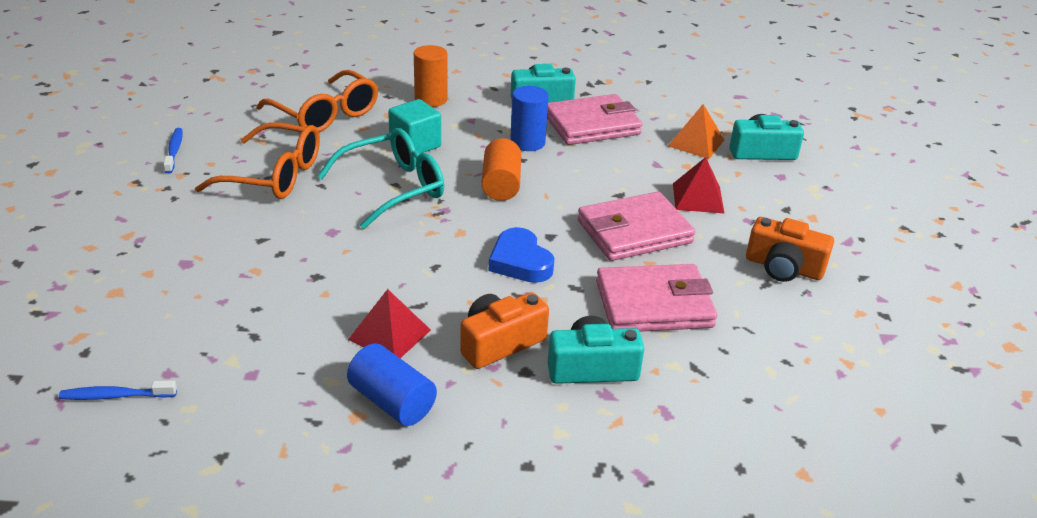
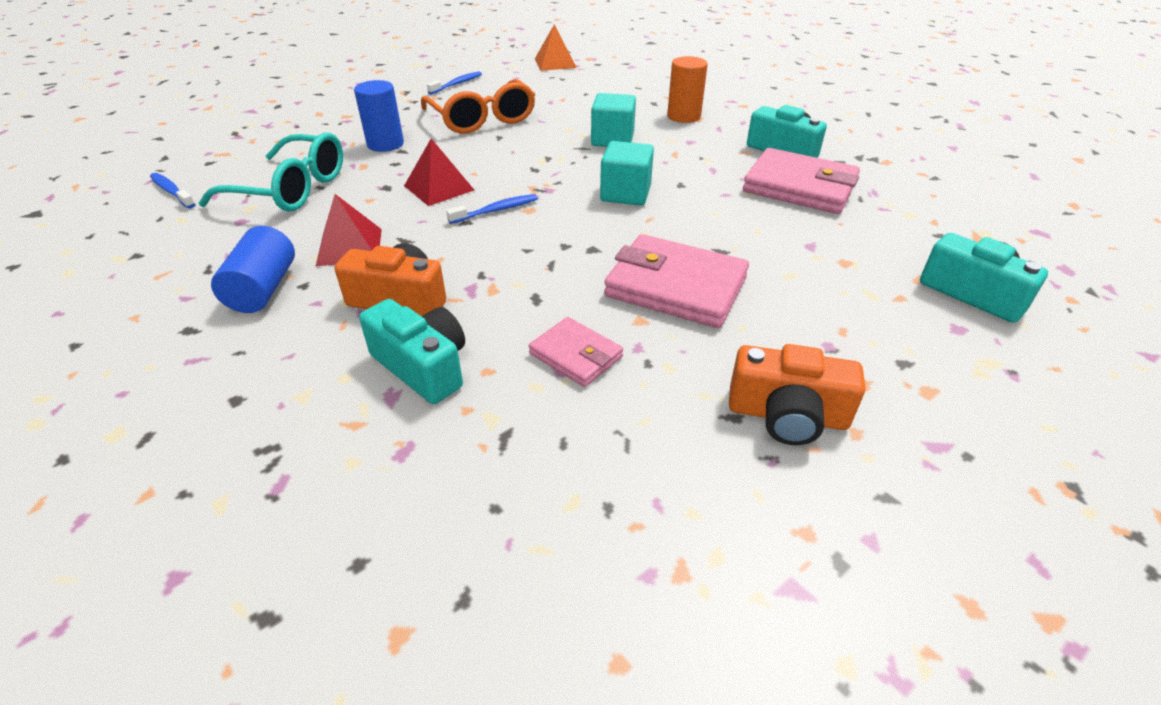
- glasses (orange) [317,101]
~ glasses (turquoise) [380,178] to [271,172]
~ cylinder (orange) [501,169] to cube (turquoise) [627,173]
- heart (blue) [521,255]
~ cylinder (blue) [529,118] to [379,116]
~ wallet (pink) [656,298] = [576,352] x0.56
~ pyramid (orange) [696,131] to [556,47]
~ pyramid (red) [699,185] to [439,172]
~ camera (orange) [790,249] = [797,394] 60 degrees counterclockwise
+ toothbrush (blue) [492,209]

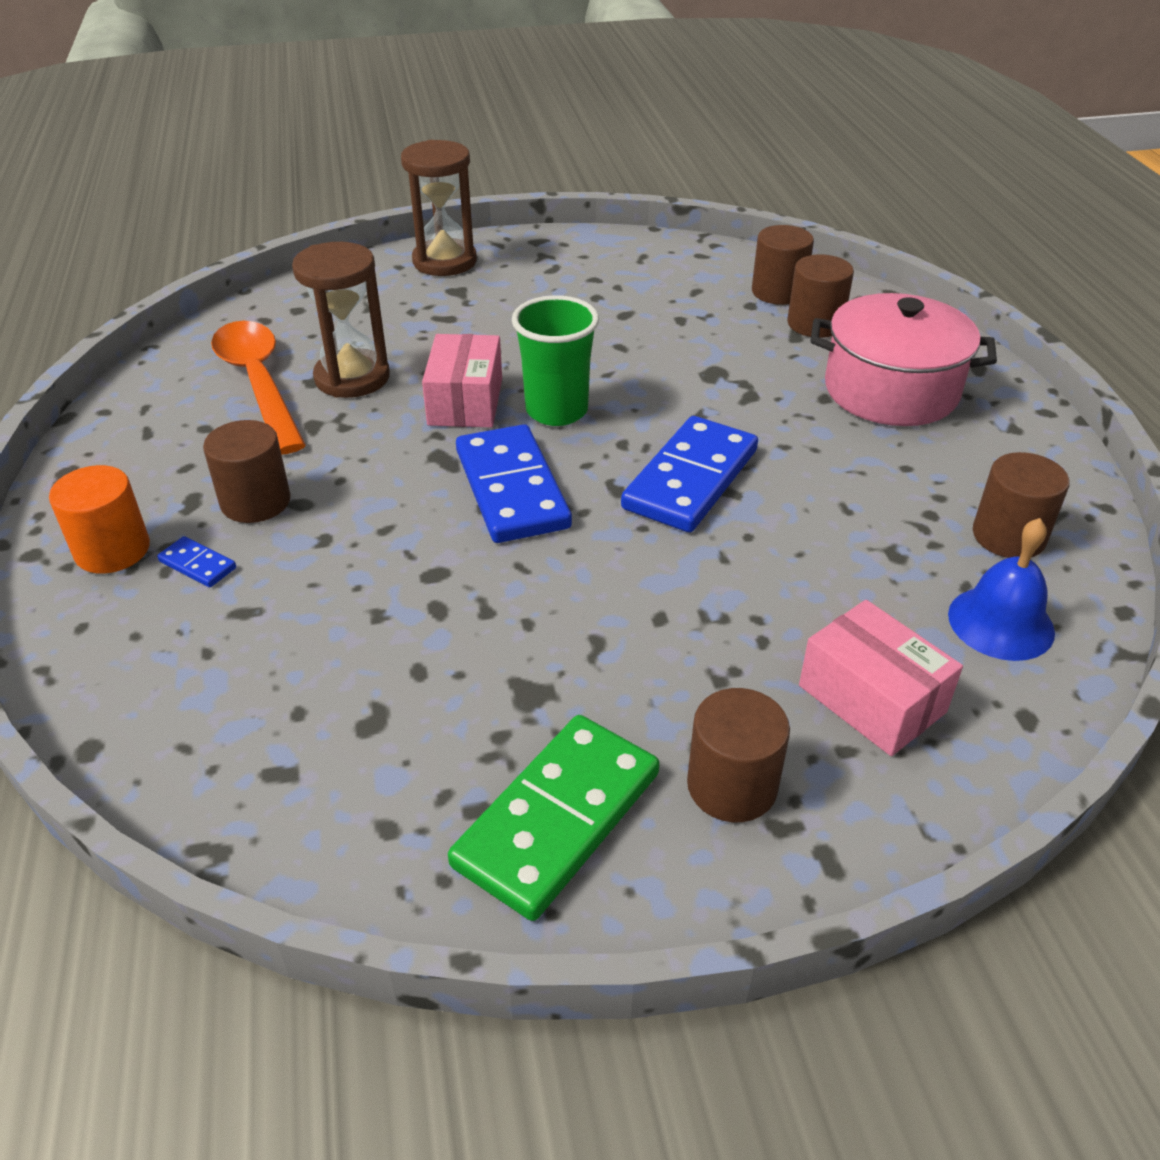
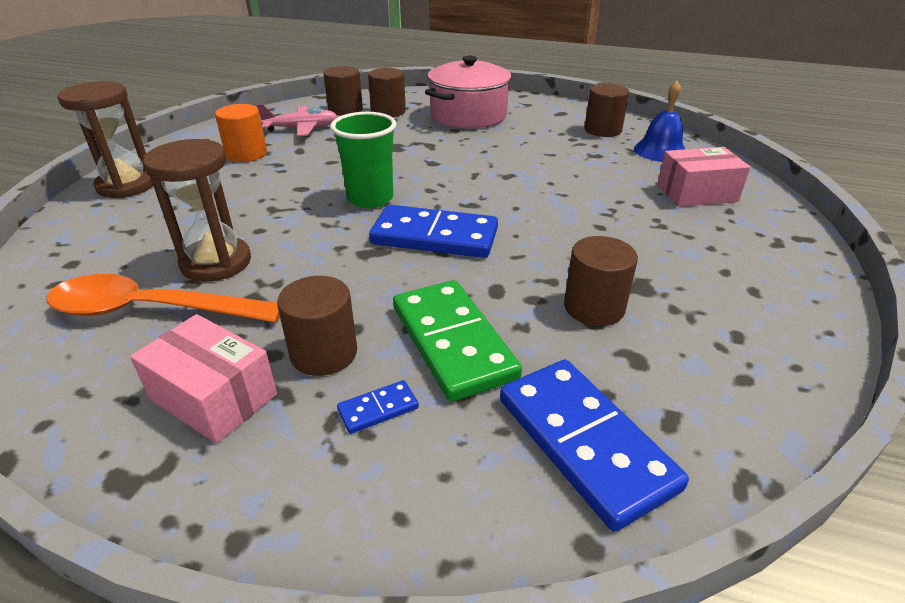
~ cylinder (orange) [99,519] to [241,133]
~ box (pink) [462,380] to [203,379]
~ domino (green) [554,818] to [457,341]
~ domino (blue) [689,474] to [594,446]
~ cylinder (brown) [738,755] to [601,281]
+ plane (pink) [297,120]

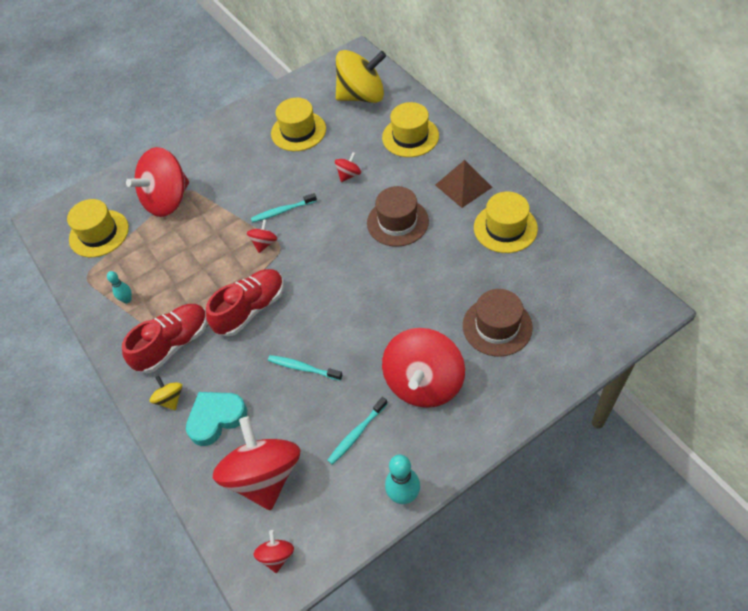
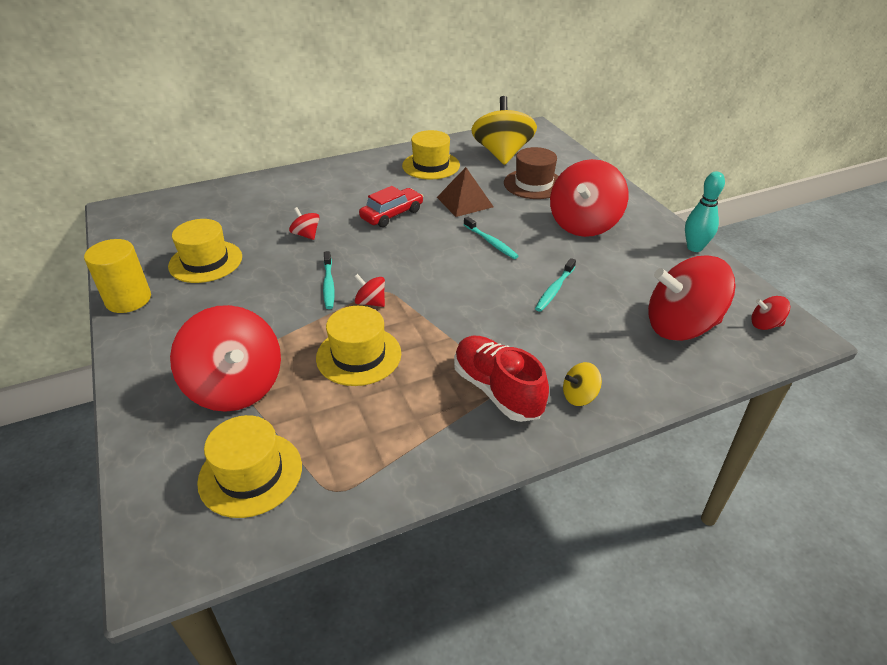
- bowling pin (turquoise) [119,287]
- heart (turquoise) [216,419]
- shoe (red) [245,303]
~ toothbrush (turquoise) [357,431] to [491,238]
~ spinning top (yellow) [361,76] to [504,130]
~ hat (brown) [398,216] to car (red) [391,206]
~ hat (yellow) [410,129] to [358,346]
~ spinning top (red) [423,368] = [589,198] 90 degrees clockwise
~ pyramid (brown) [464,184] to [465,192]
+ cylinder (yellow) [117,276]

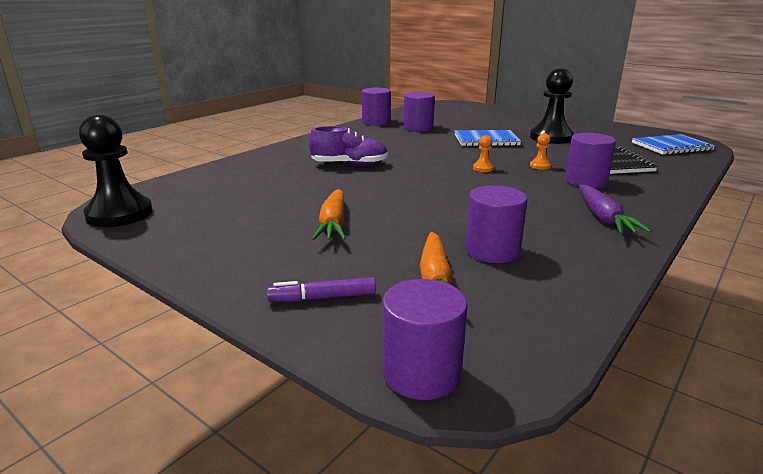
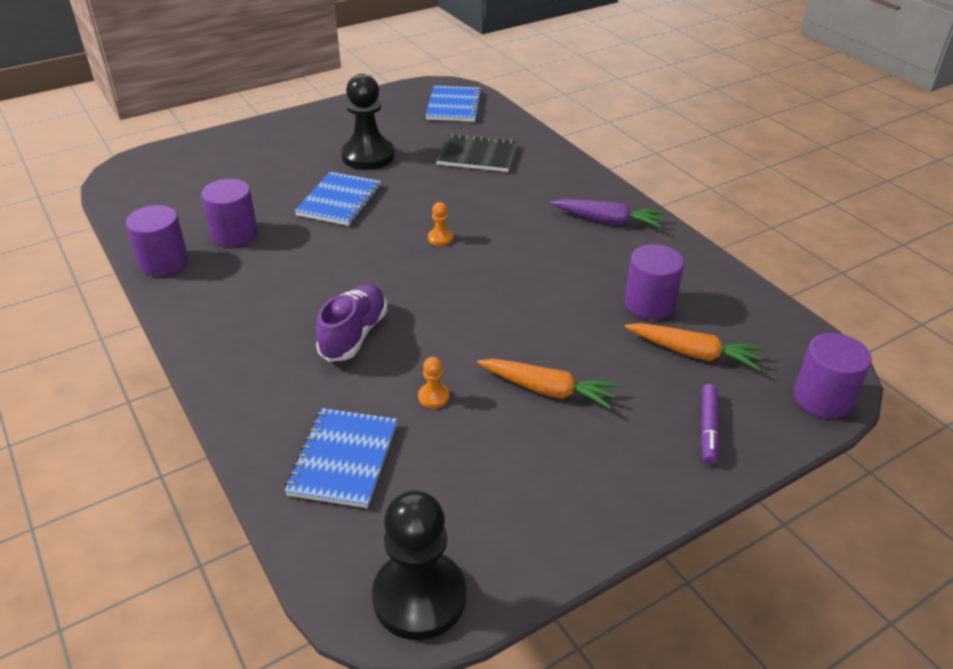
~ pawn (orange) [540,151] to [434,382]
- cylinder (purple) [590,160]
+ notebook (blue) [341,458]

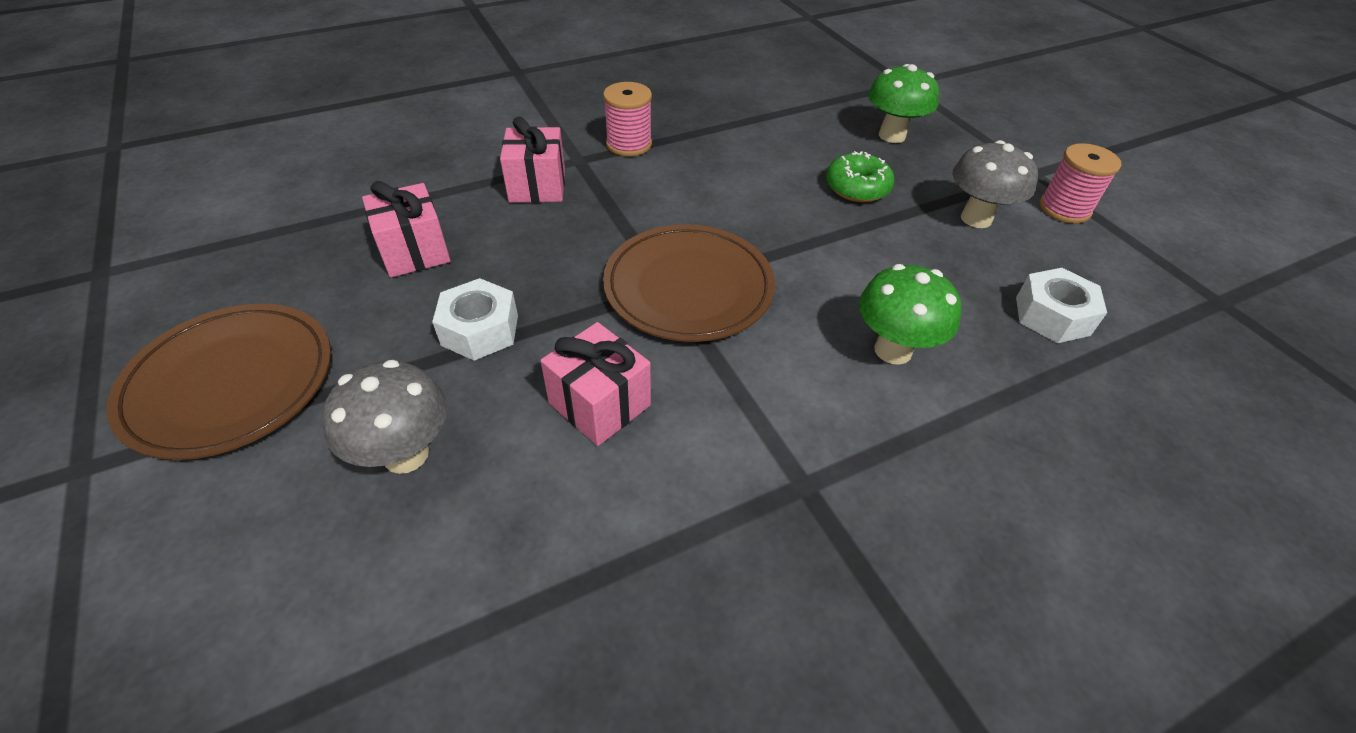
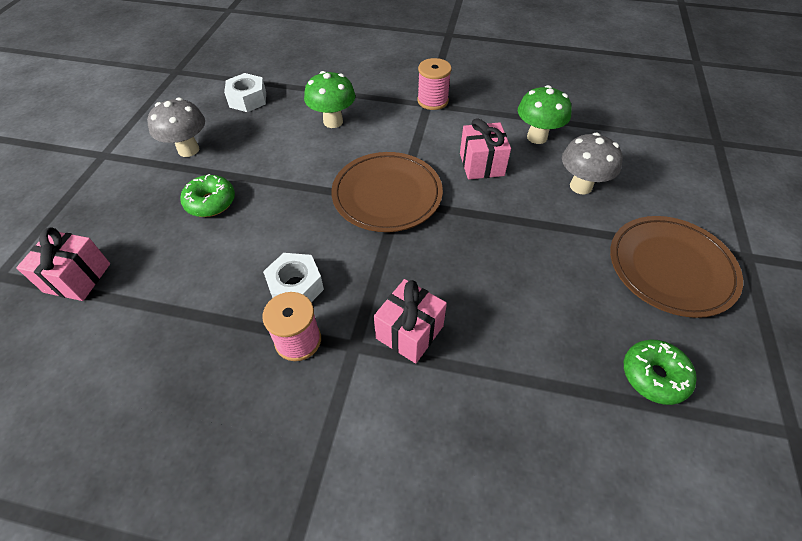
~ gift (pink) [406,229] to [63,264]
~ nut (white) [475,319] to [293,277]
~ mushroom (green) [903,103] to [545,114]
~ spool (pink) [1080,183] to [434,84]
+ donut (green) [660,372]

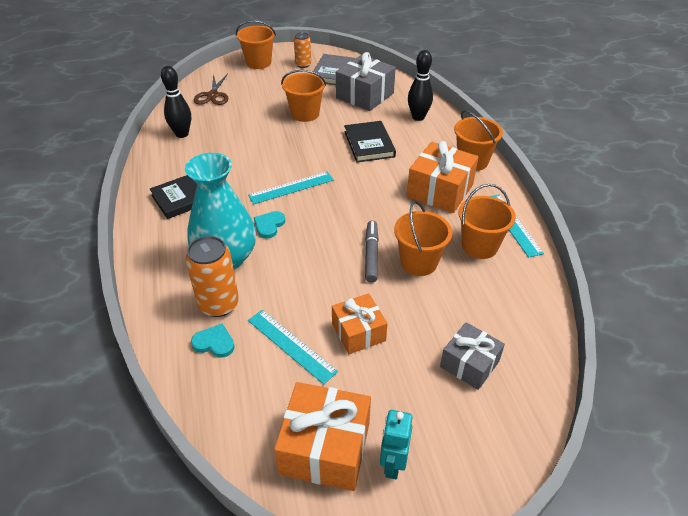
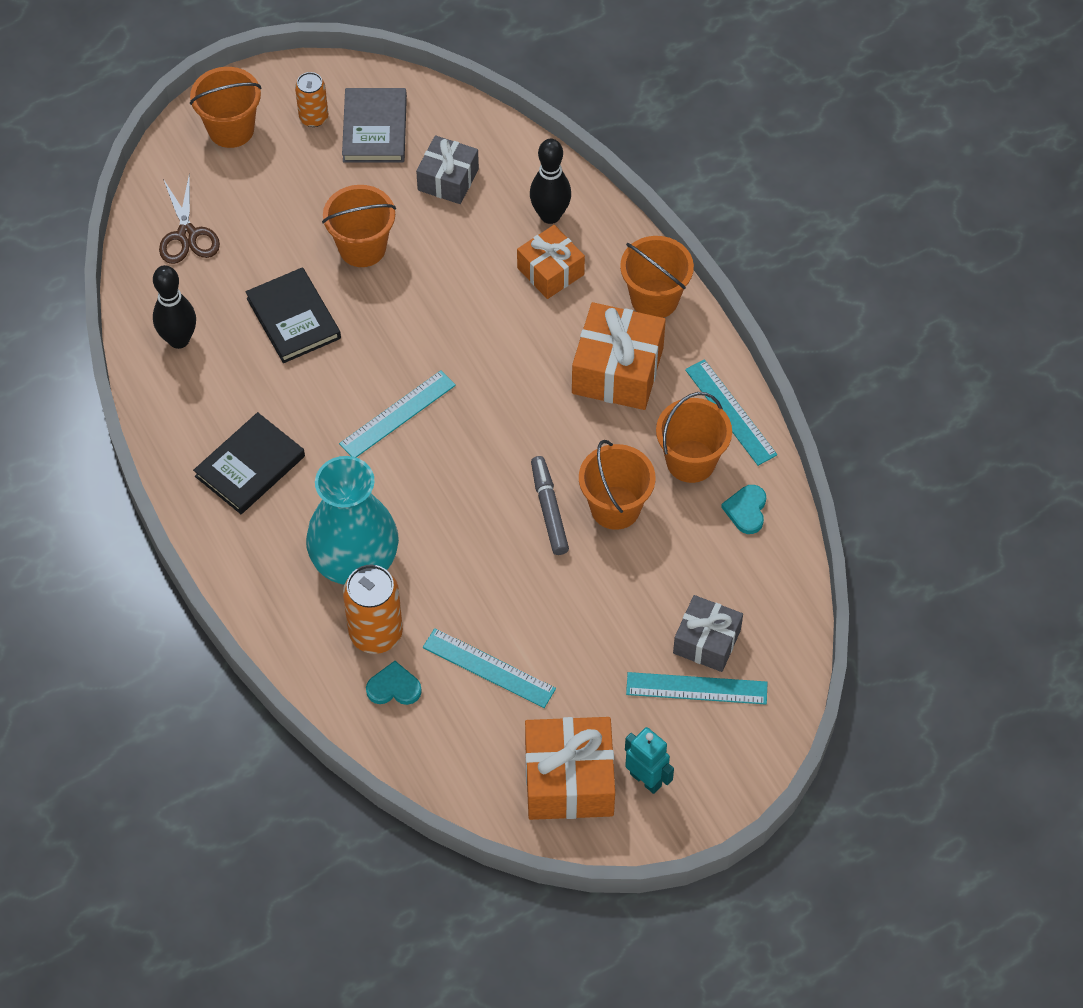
~ heart (turquoise) [269,225] to [743,509]
~ gift (orange) [360,323] to [551,262]
~ gift (grey) [366,81] = [447,169] x0.64
~ book (black) [370,141] to [293,315]
~ robot (turquoise) [396,445] = [649,760] 135 degrees clockwise
+ ruler (turquoise) [697,688]

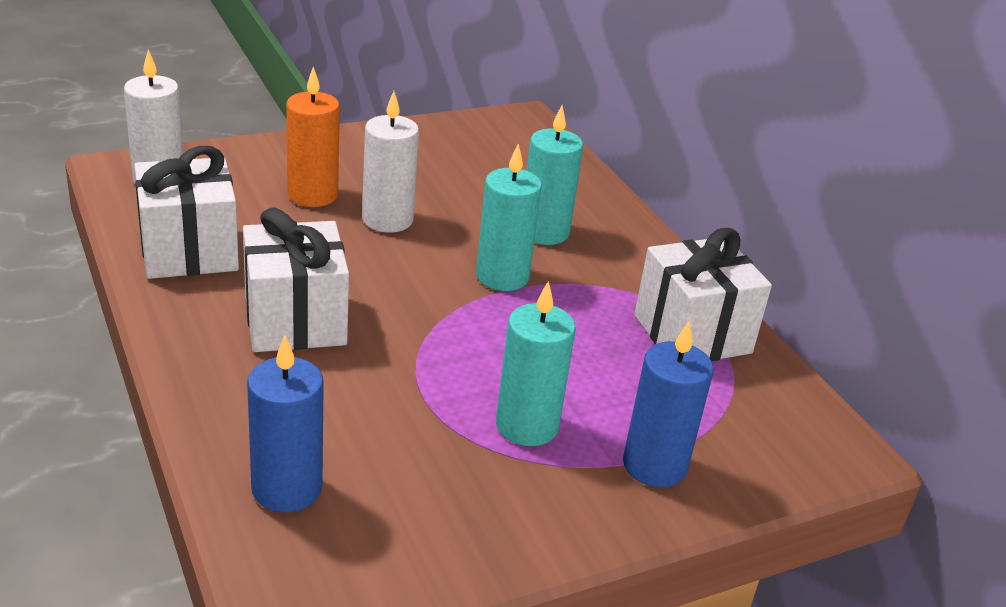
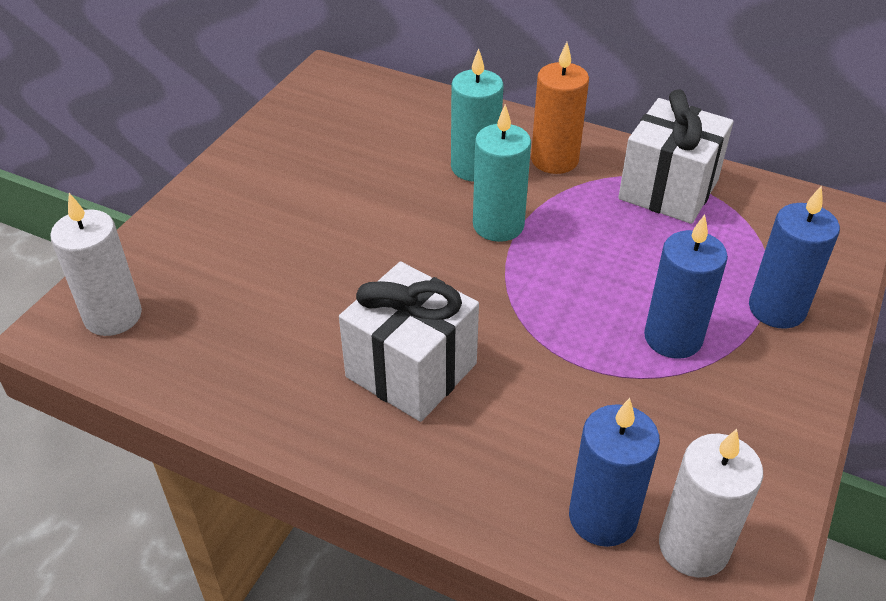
- gift (white) [186,212]
~ candle (orange) [313,137] to [560,108]
~ candle (white) [390,162] to [711,503]
~ candle (turquoise) [536,363] to candle (blue) [686,287]

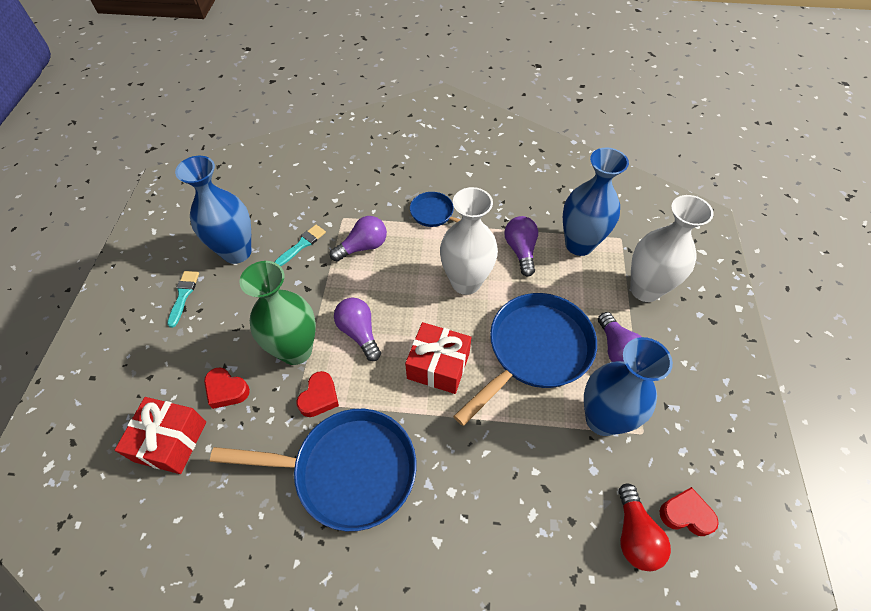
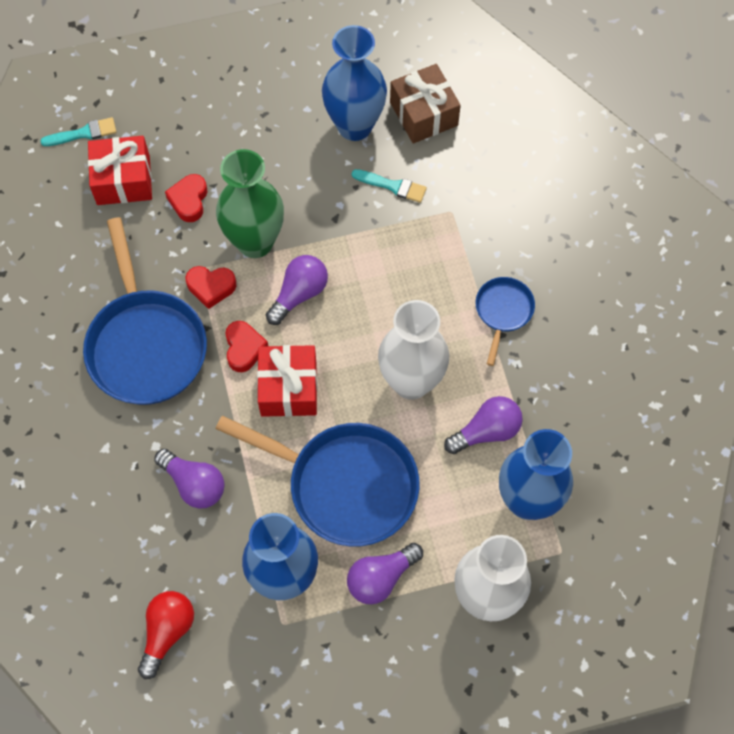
~ brush (turquoise) [183,299] to [78,131]
~ light bulb (purple) [358,239] to [189,479]
~ light bulb (red) [645,527] = [166,635] 135 degrees clockwise
~ heart (red) [689,511] to [246,346]
+ gift (brown) [425,104]

